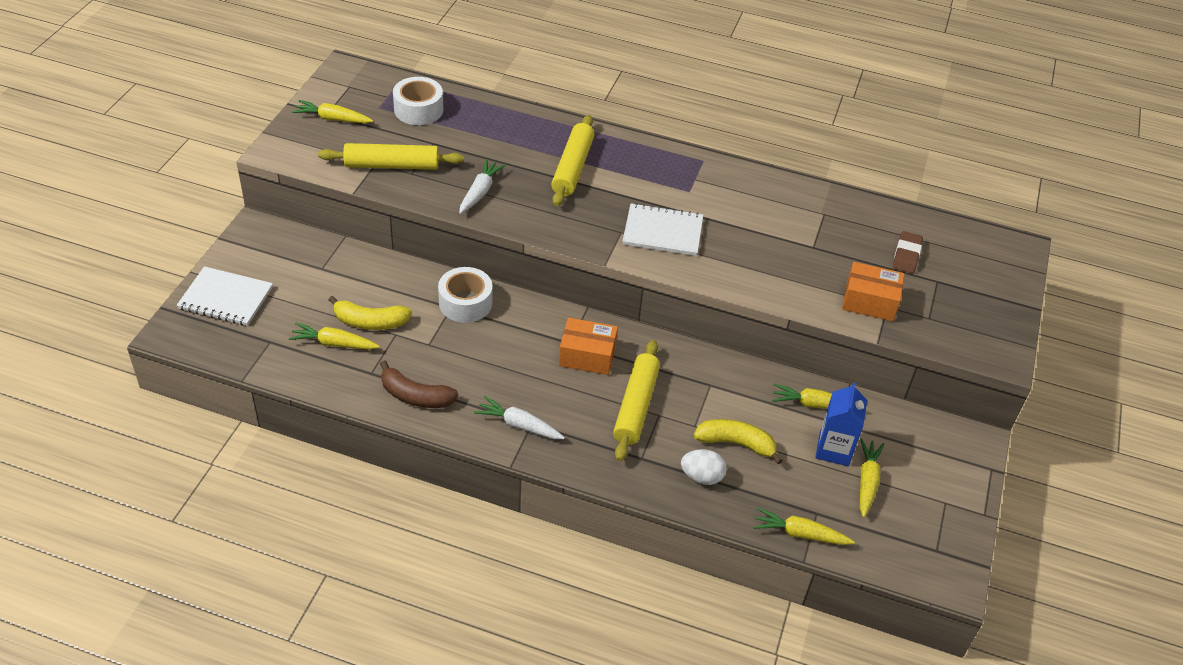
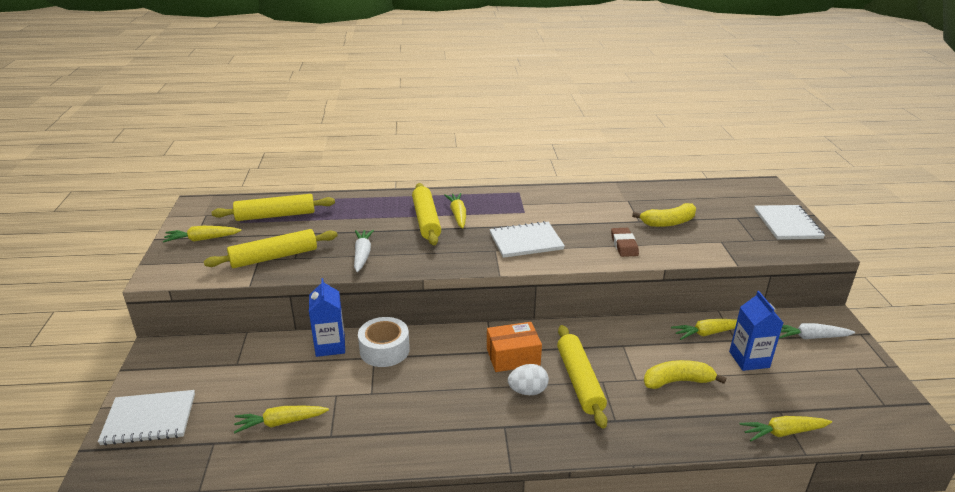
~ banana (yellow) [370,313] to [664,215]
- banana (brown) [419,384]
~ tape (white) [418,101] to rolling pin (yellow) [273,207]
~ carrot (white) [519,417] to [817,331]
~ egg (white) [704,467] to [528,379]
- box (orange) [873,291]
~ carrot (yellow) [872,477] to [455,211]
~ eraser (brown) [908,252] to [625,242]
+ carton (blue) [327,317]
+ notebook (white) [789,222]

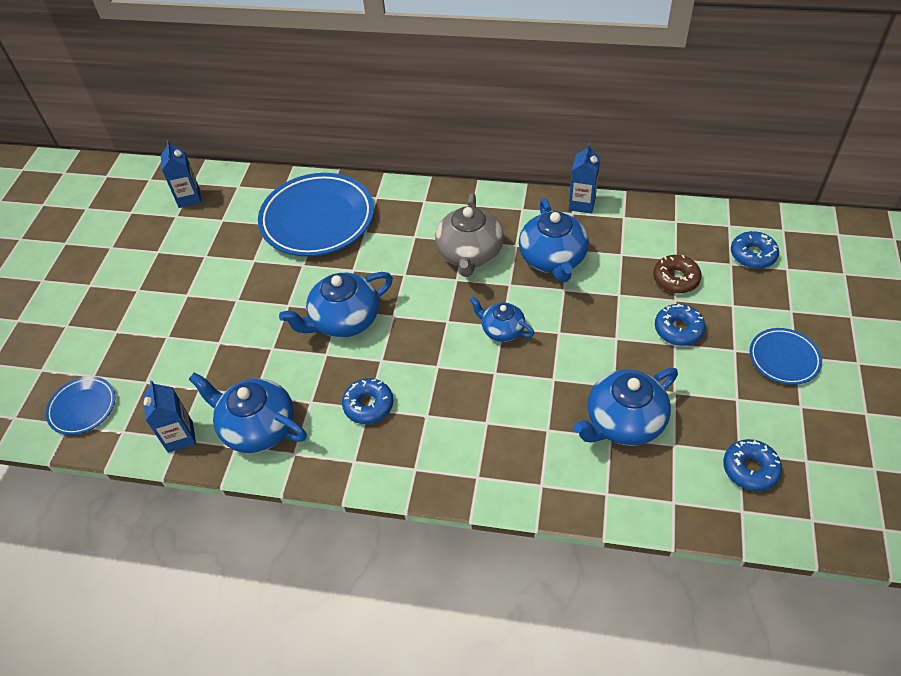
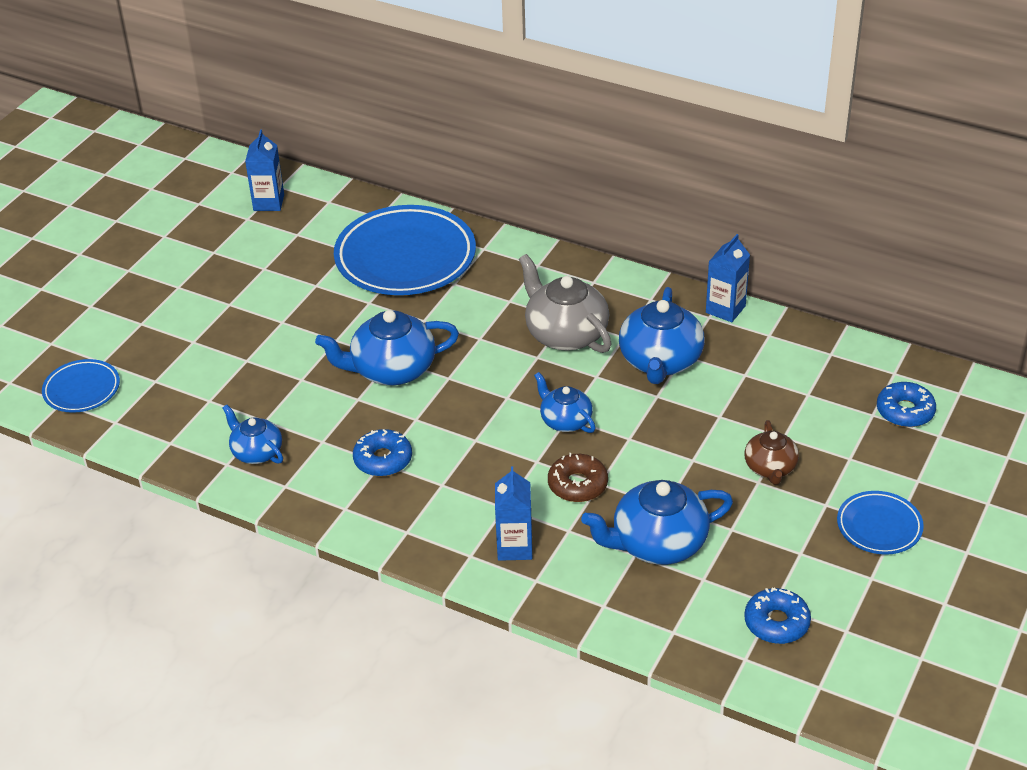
~ carton (blue) [169,417] to [513,513]
~ teapot (blue) [248,412] = [253,434] x0.59
~ teapot (grey) [469,235] = [565,303] 120 degrees clockwise
~ donut (brown) [677,274] to [578,477]
~ donut (blue) [680,325] to teapot (brown) [772,452]

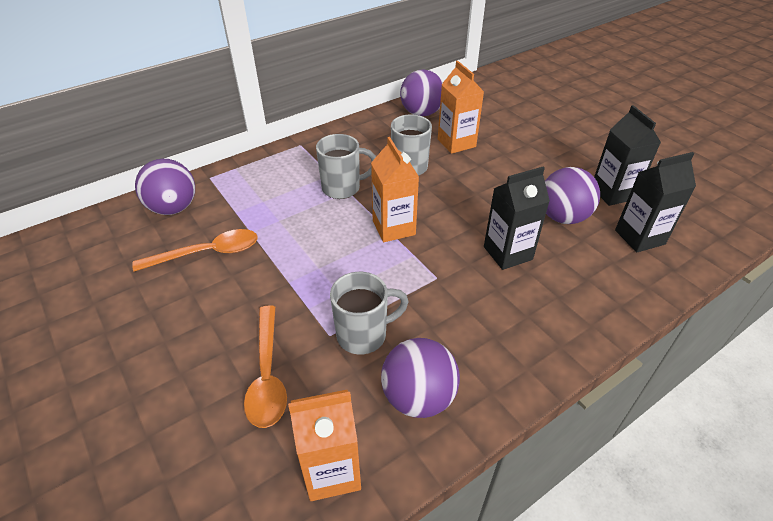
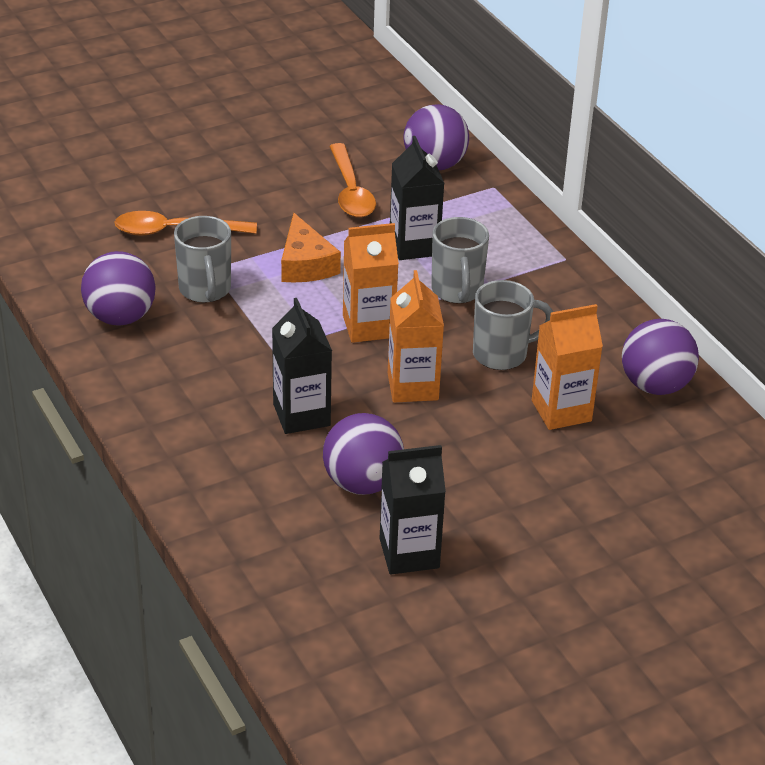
~ carton (orange) [324,445] to [416,336]
~ carton (black) [655,202] to [417,198]
+ cheese (orange) [311,247]

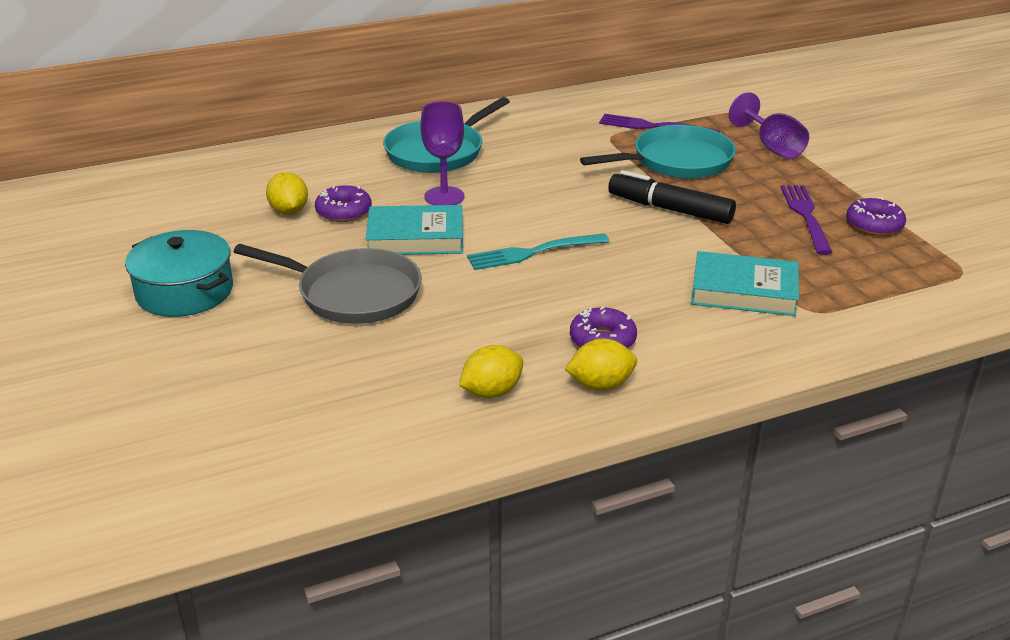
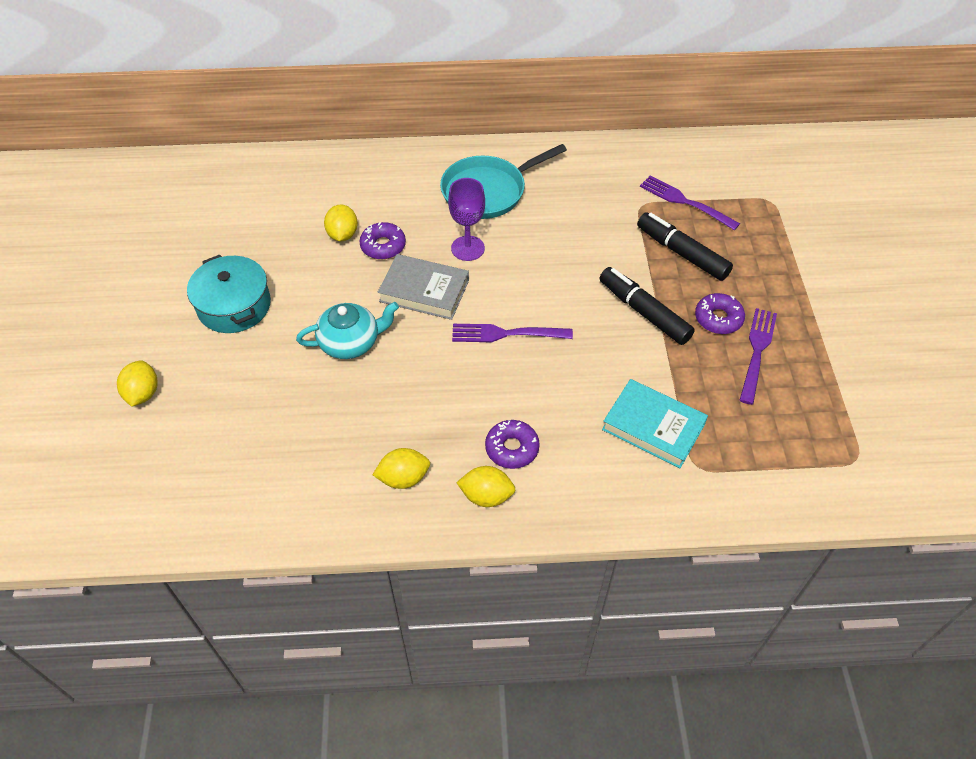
~ pan (grey) [327,284] to teapot (turquoise) [347,330]
~ book (turquoise) [414,230] to book (grey) [423,287]
~ fork (turquoise) [538,251] to fork (purple) [512,333]
~ pan (turquoise) [658,152] to marker (black) [685,246]
- goblet (purple) [769,125]
~ donut (purple) [876,216] to [720,313]
+ lemon (yellow) [137,383]

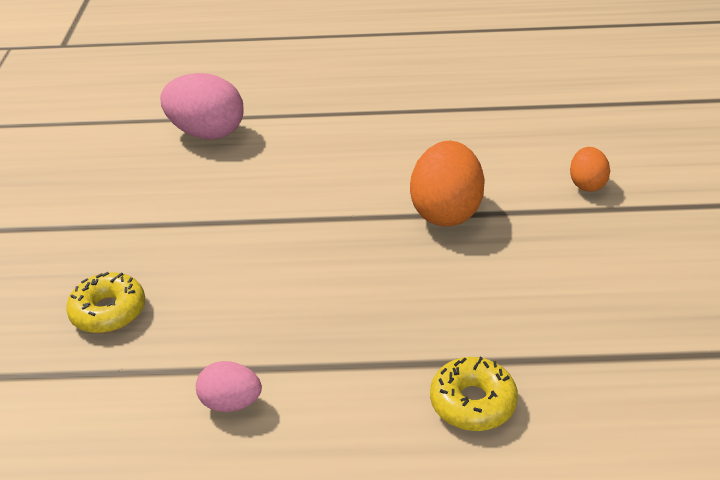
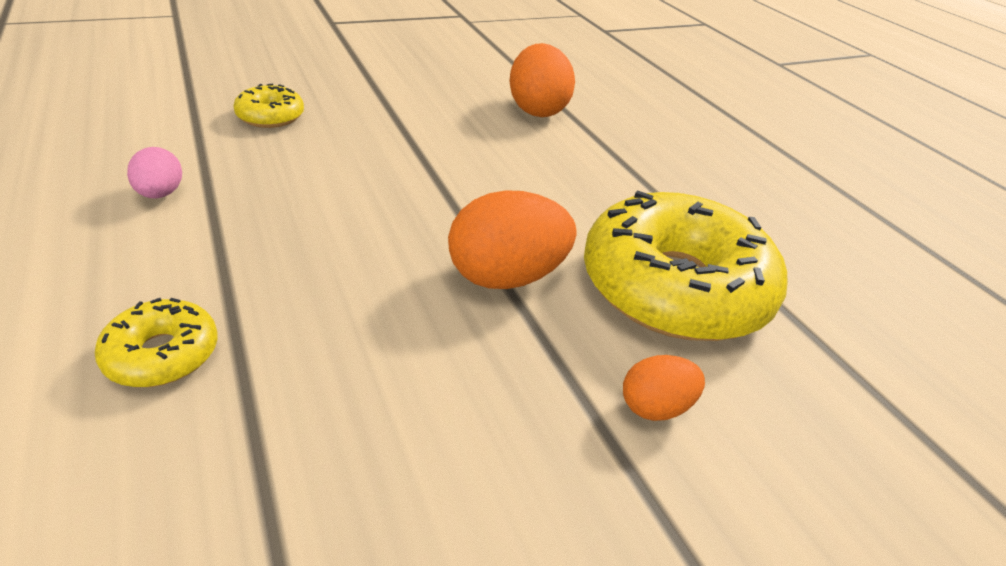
~ egg (pink) [202,106] to egg (orange) [542,80]
+ donut (yellow) [686,265]

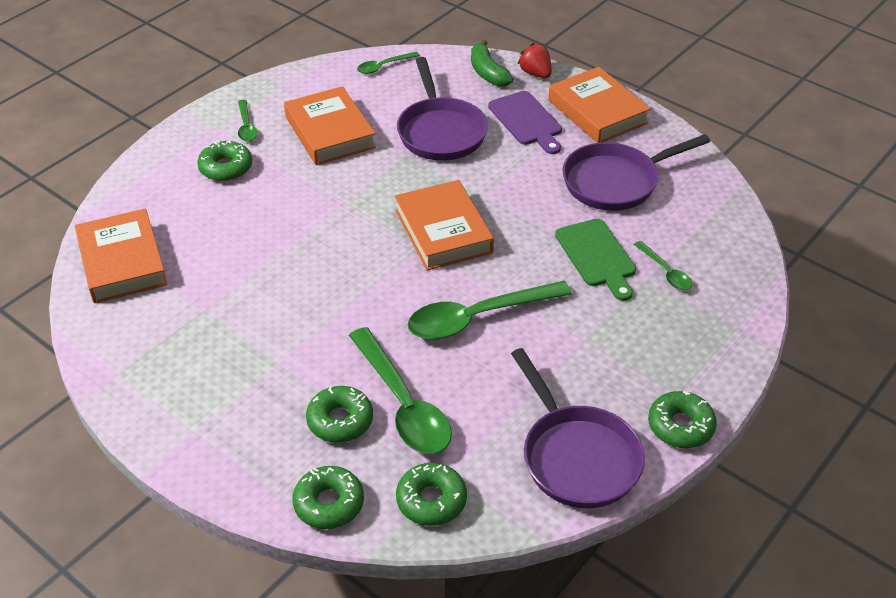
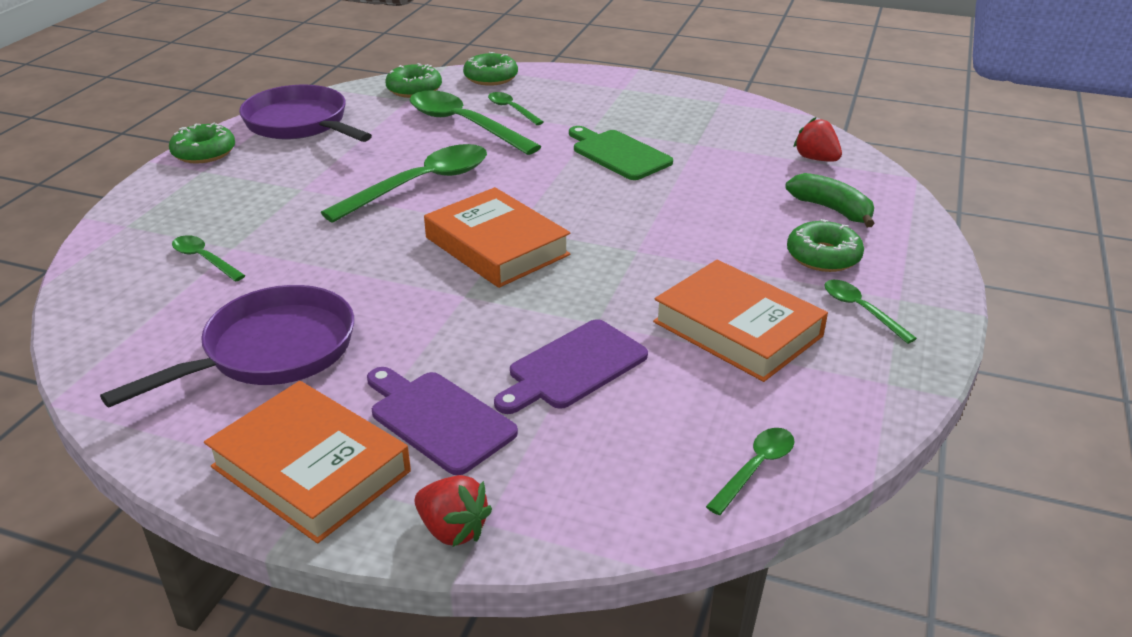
~ book (orange) [121,255] to strawberry (red) [817,139]
~ donut (green) [339,414] to spoon (green) [516,108]
~ pan (purple) [442,109] to cutting board (purple) [571,366]
~ banana (green) [492,63] to [830,200]
~ cutting board (green) [595,260] to [621,153]

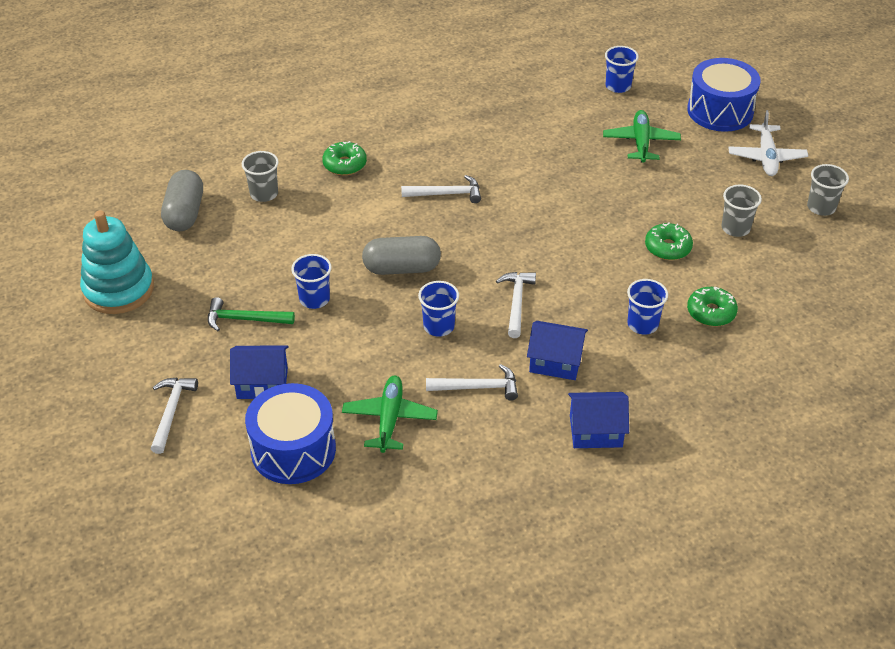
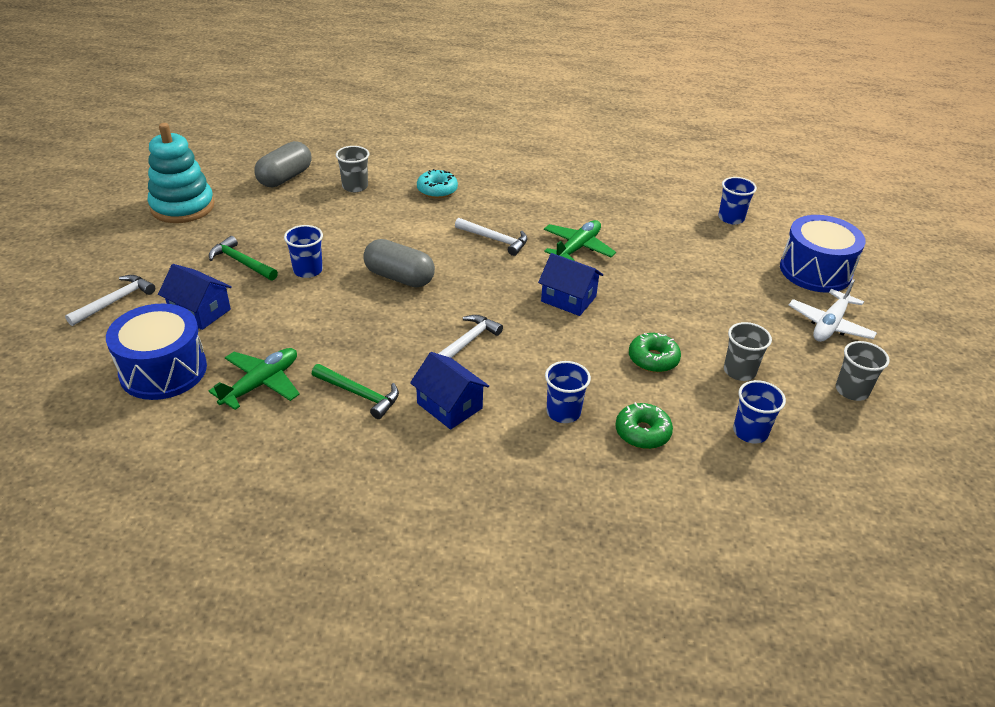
~ donut (green) [344,158] to donut (turquoise) [437,183]
~ cup (blue) [438,309] to [759,412]
~ hammer (white) [472,382] to hammer (green) [355,391]
~ house (blue) [598,420] to [570,284]
~ plane (green) [642,136] to [580,240]

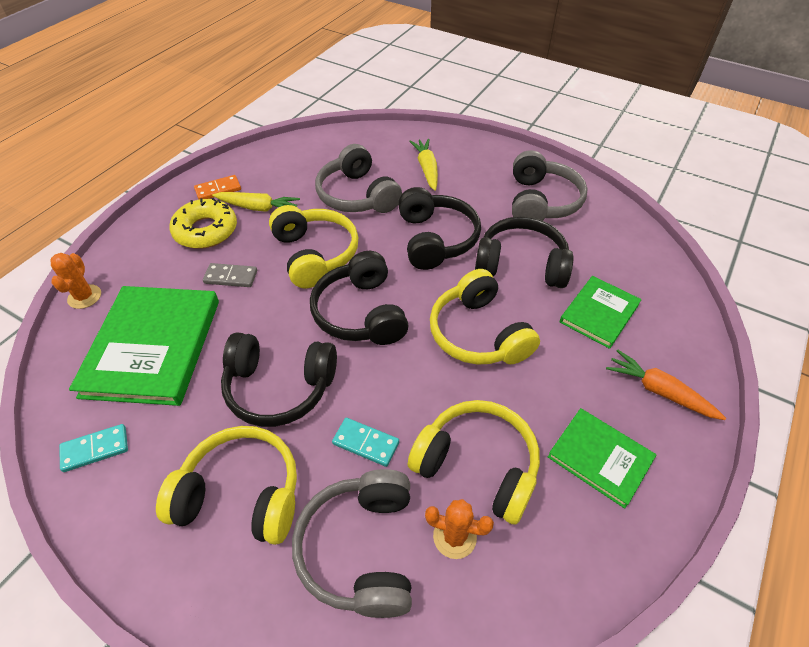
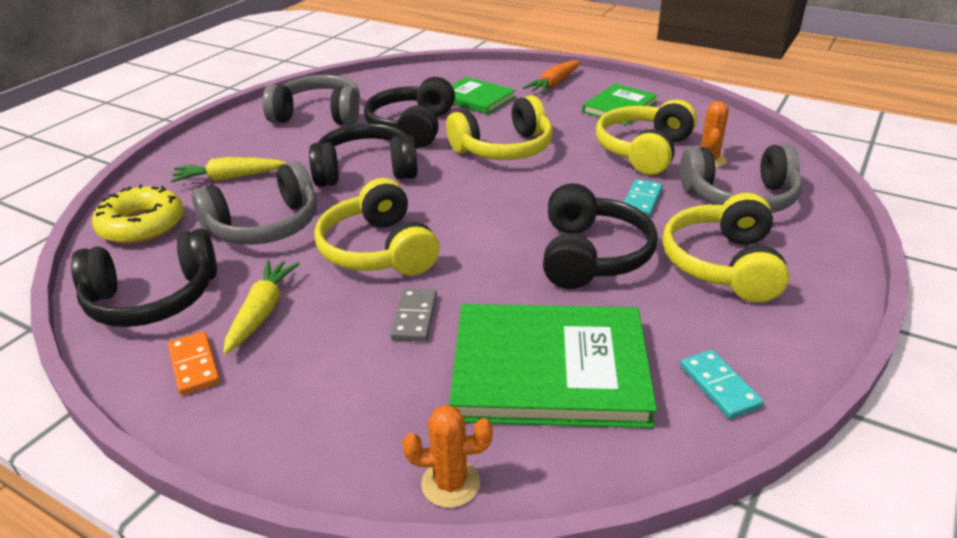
~ donut (yellow) [203,223] to [138,214]
~ headphones (yellow) [313,246] = [376,227] 90 degrees counterclockwise
~ headphones (black) [359,298] to [144,277]

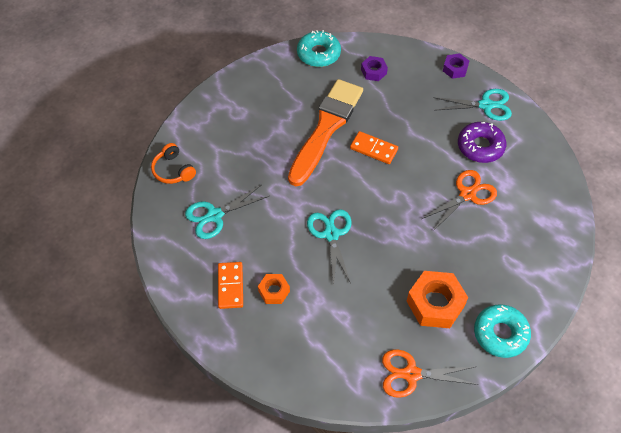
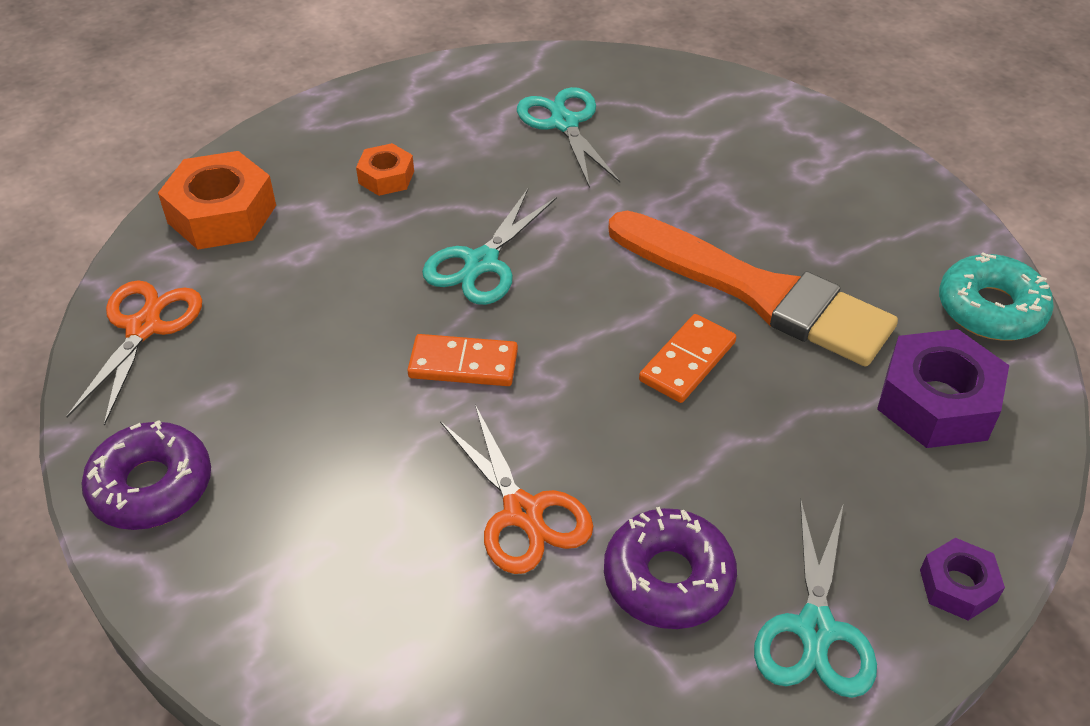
- headphones (orange) [173,163]
~ domino (orange) [230,285] to [462,360]
~ scissors (turquoise) [329,247] = [489,247] 120 degrees clockwise
~ nut (purple) [374,68] = [943,388] x1.82
~ nut (orange) [437,299] to [217,200]
~ donut (turquoise) [502,331] to donut (purple) [146,475]

